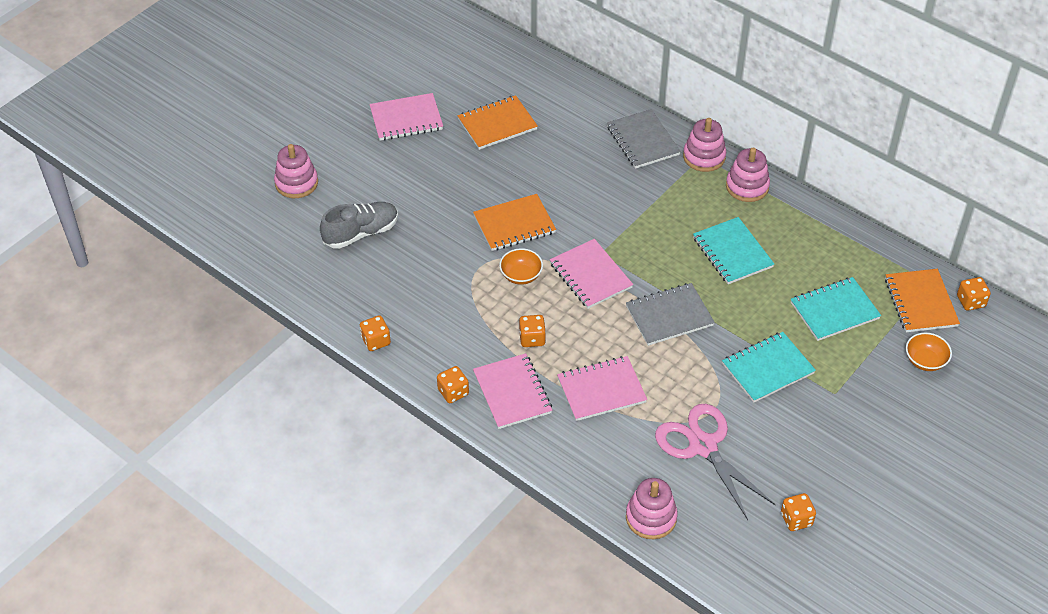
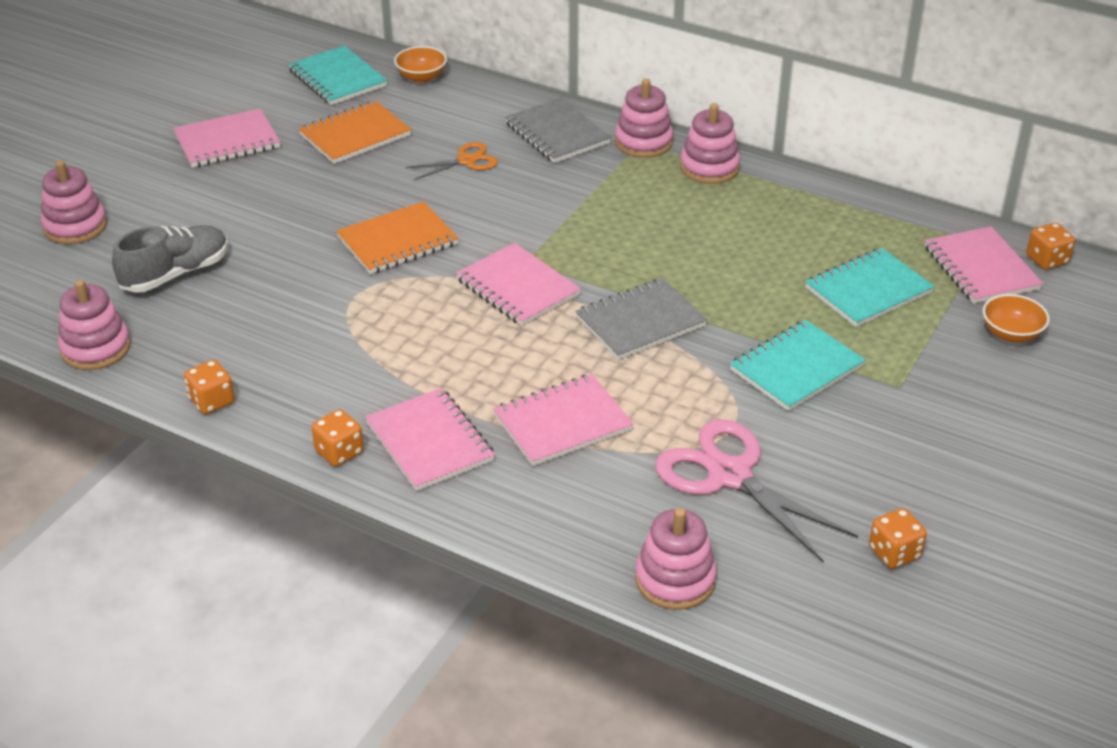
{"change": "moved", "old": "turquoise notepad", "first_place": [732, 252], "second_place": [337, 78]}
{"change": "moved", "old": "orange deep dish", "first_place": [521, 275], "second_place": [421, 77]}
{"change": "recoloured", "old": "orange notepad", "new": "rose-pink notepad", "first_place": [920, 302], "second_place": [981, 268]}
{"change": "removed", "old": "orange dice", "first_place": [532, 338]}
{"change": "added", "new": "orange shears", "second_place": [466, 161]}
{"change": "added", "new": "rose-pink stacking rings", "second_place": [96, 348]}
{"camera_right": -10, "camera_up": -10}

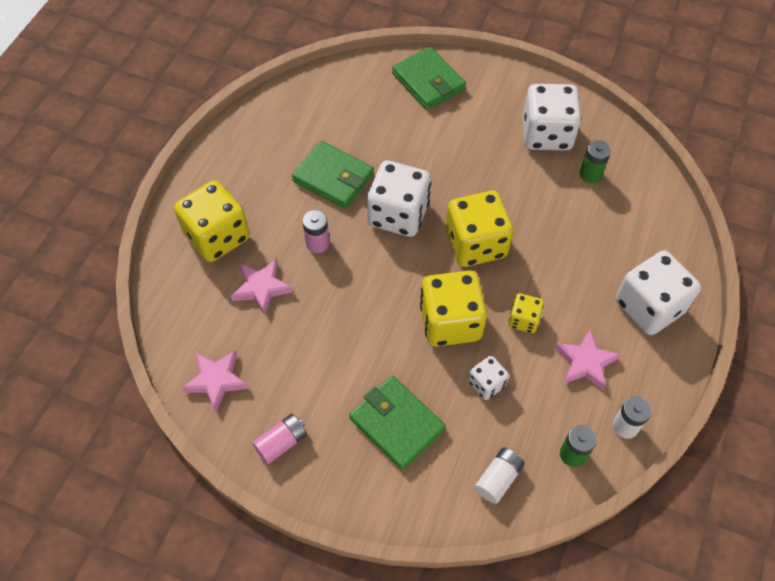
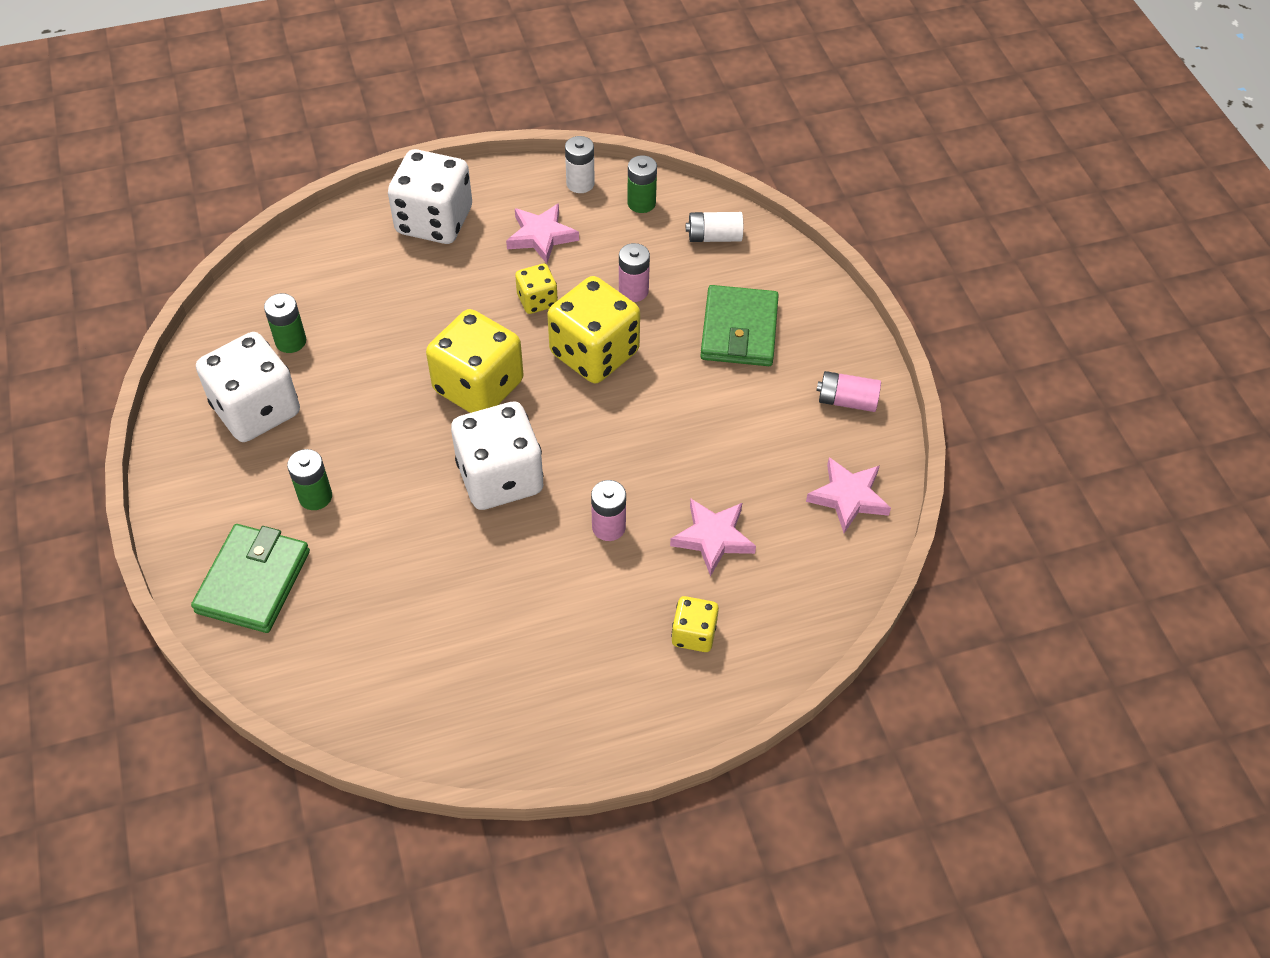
{"change": "removed", "old": "emerald wallet", "first_place": [333, 178]}
{"change": "resized", "old": "golden dice", "first_place": [217, 236], "second_place": [694, 634], "factor": 0.51}
{"change": "replaced", "old": "snow-white dice", "new": "rose-pink AA battery", "first_place": [486, 384], "second_place": [633, 291]}
{"change": "added", "new": "emerald AA battery", "second_place": [315, 496]}
{"camera_right": -130, "camera_up": -5}

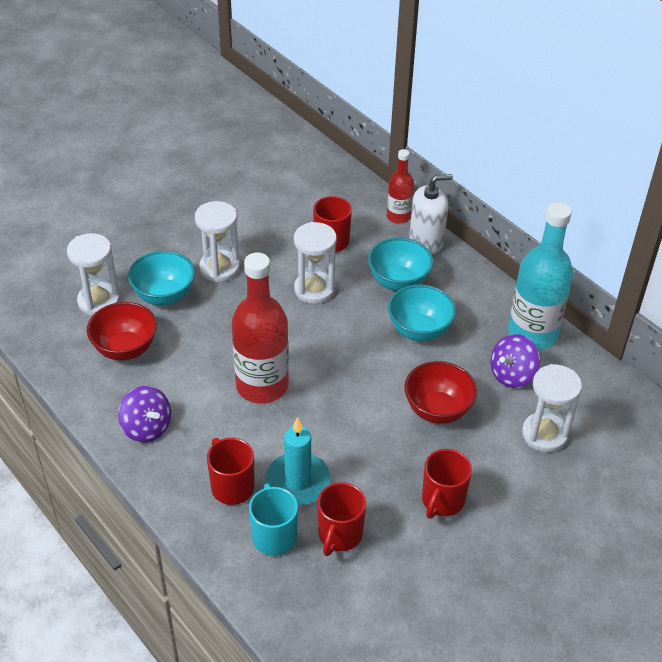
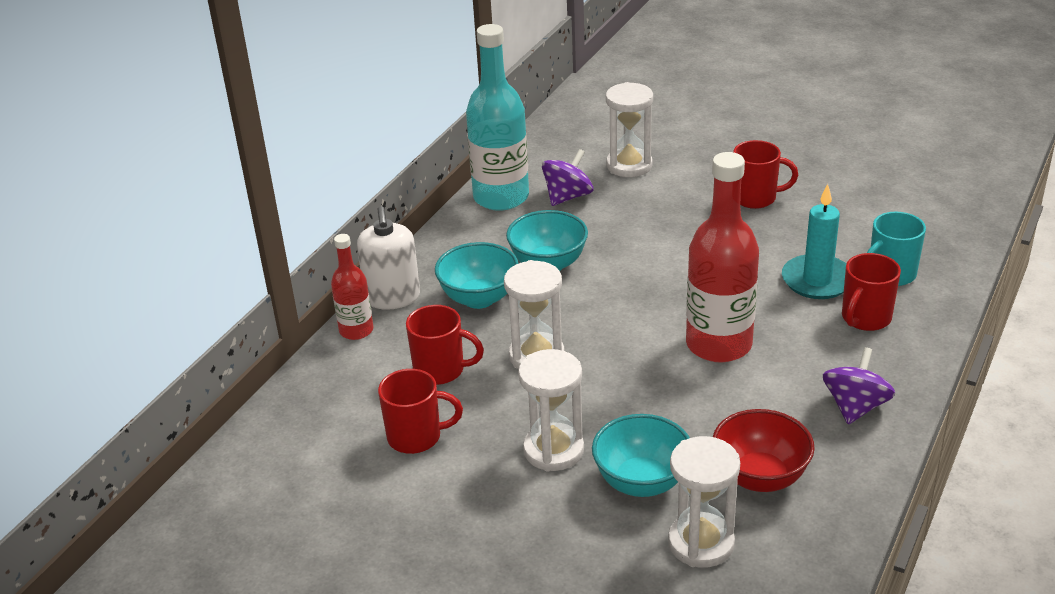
{"change": "turned", "old": "snow-white soap dispenser", "first_place": [426, 241], "second_place": [392, 297], "degrees": -150}
{"change": "turned", "old": "royal purple spinning top", "first_place": [512, 375], "second_place": [568, 197], "degrees": -75}
{"change": "removed", "old": "red deep dish", "first_place": [437, 410]}
{"change": "moved", "old": "red tea mug", "first_place": [339, 535], "second_place": [416, 437]}
{"camera_right": -110, "camera_up": -10}

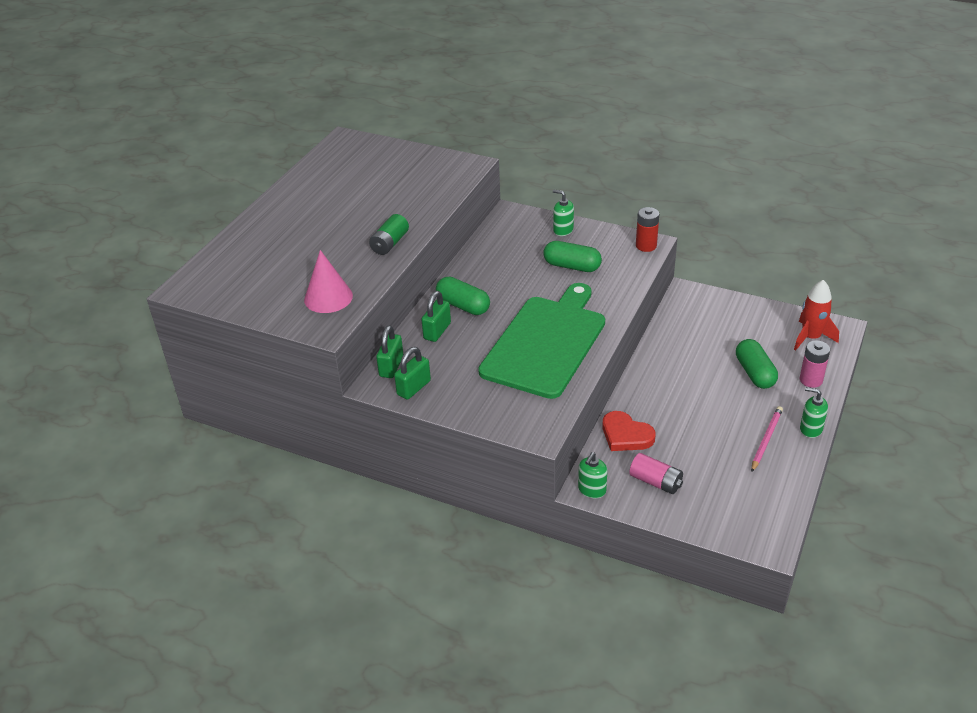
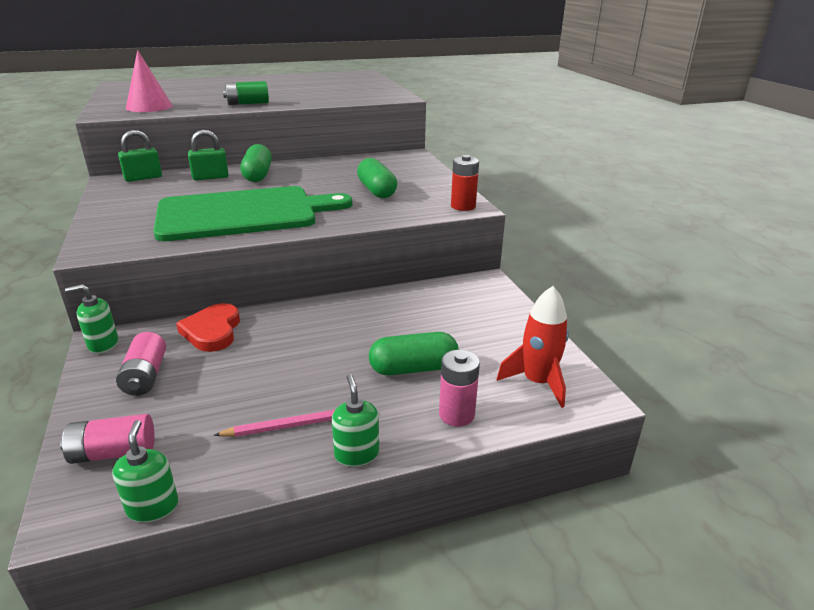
{"change": "moved", "old": "emerald soap dispenser", "first_place": [563, 230], "second_place": [153, 507]}
{"change": "turned", "old": "emerald capsule", "first_place": [754, 373], "second_place": [413, 368], "degrees": 45}
{"change": "removed", "old": "emerald padlock", "first_place": [414, 388]}
{"change": "added", "new": "rose-pink AA battery", "second_place": [113, 452]}
{"camera_right": 45, "camera_up": -10}

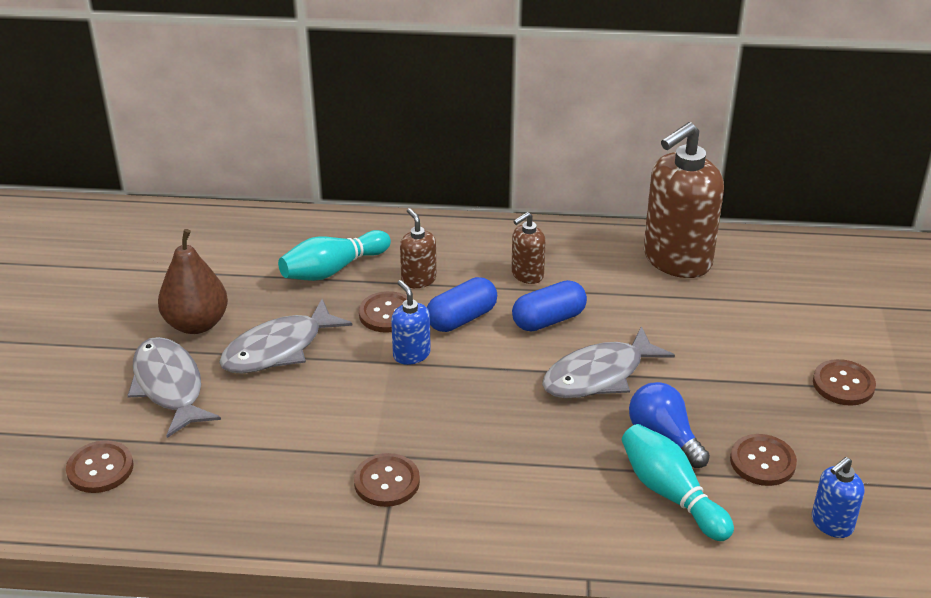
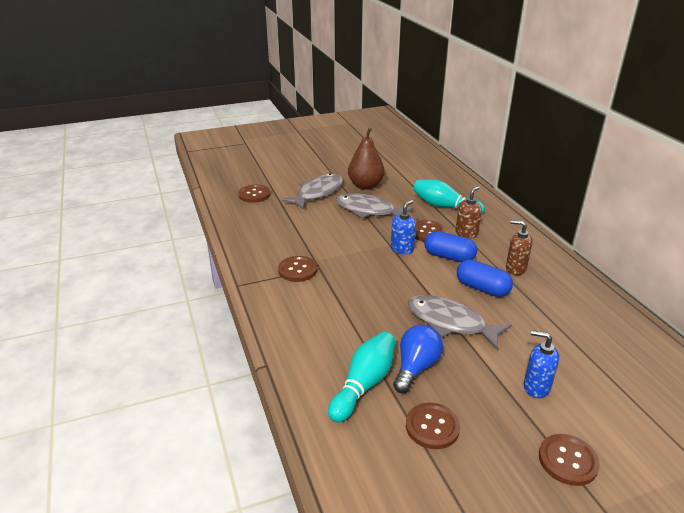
{"change": "removed", "old": "dark brown soap dispenser", "first_place": [676, 260]}
{"change": "moved", "old": "cobalt soap dispenser", "first_place": [831, 524], "second_place": [536, 387]}
{"camera_right": 65, "camera_up": -5}

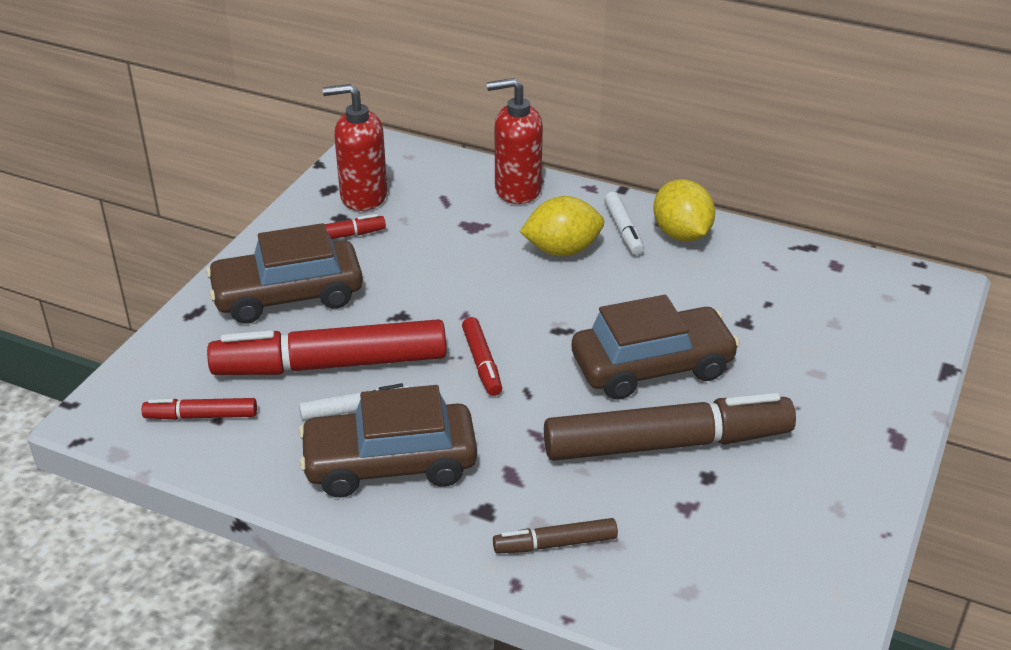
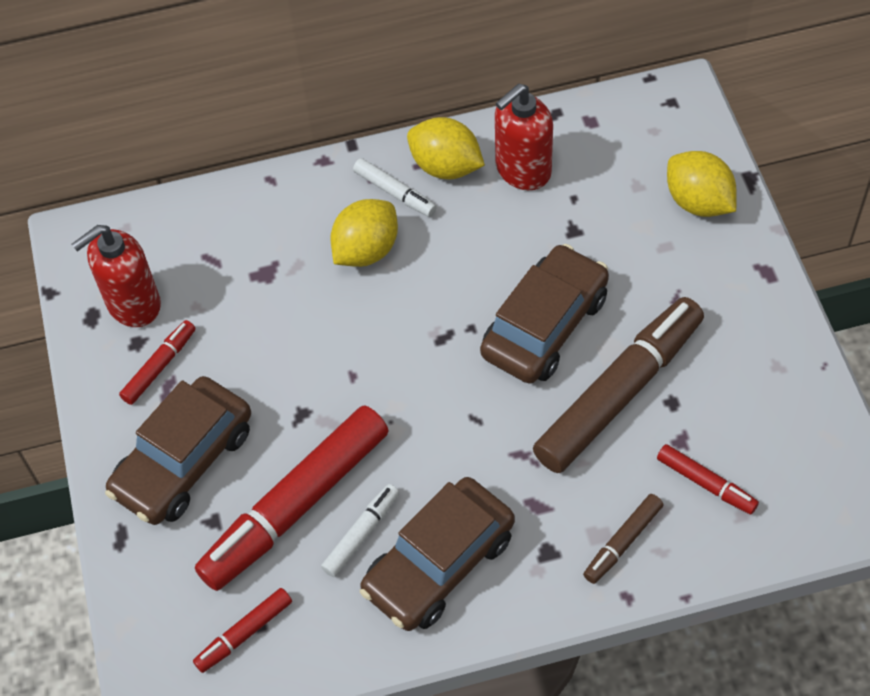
{"change": "moved", "old": "red soap dispenser", "first_place": [517, 190], "second_place": [522, 170]}
{"change": "moved", "old": "red marker", "first_place": [482, 363], "second_place": [706, 483]}
{"change": "added", "new": "golden toy lemon", "second_place": [698, 202]}
{"camera_right": -35, "camera_up": 20}

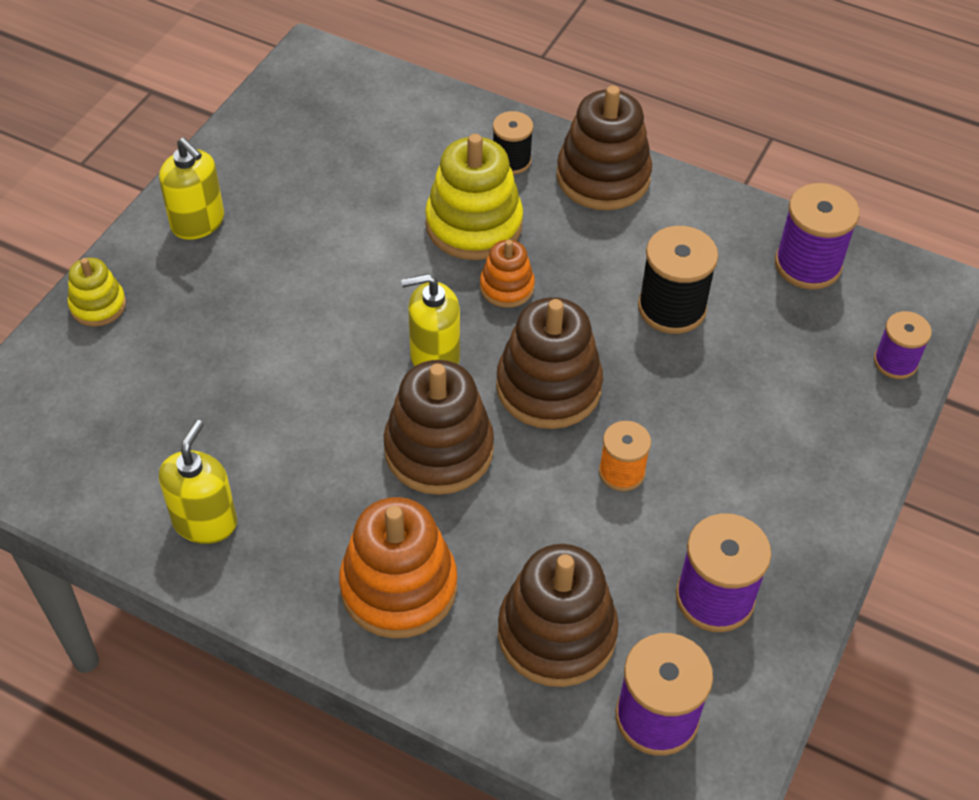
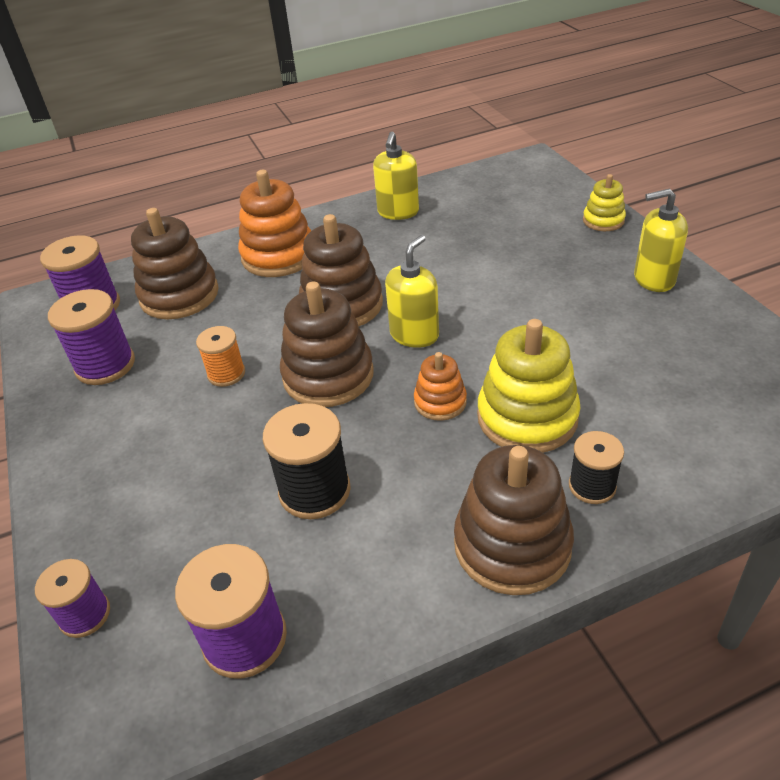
{"change": "turned", "old": "golden soap dispenser", "first_place": [205, 521], "second_place": [398, 212], "degrees": 45}
{"camera_right": 135, "camera_up": -10}

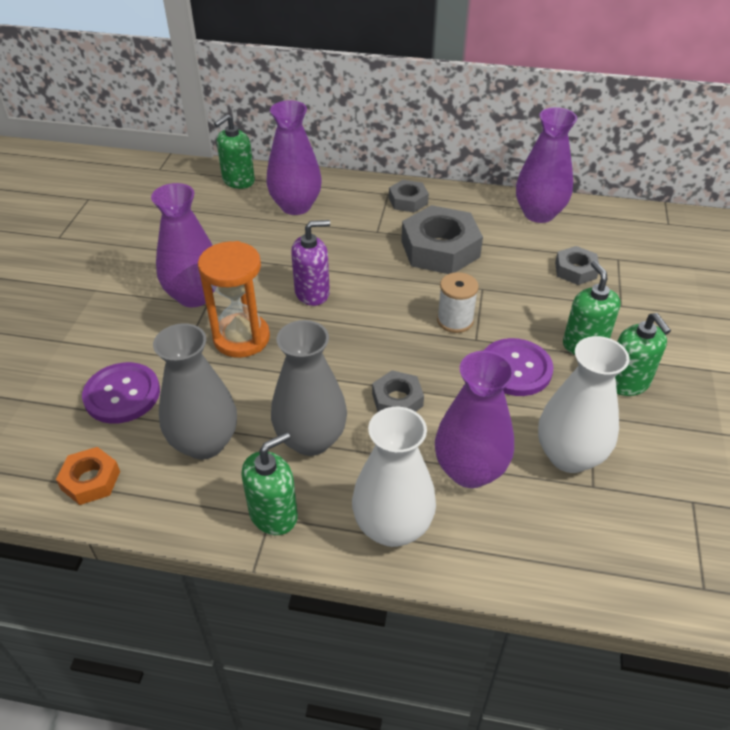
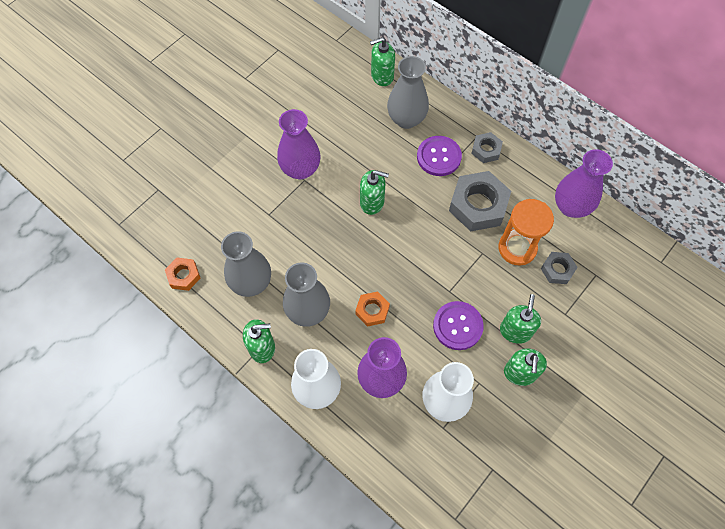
{"change": "recoloured", "old": "royal purple vase", "new": "gray vase", "first_place": [296, 206], "second_place": [406, 119]}
{"change": "recoloured", "old": "royal purple soap dispenser", "new": "emerald soap dispenser", "first_place": [312, 293], "second_place": [372, 202]}
{"change": "moved", "old": "orange sand timer", "first_place": [241, 338], "second_place": [517, 248]}
{"change": "removed", "old": "snow-white spool", "first_place": [455, 320]}
{"change": "moved", "old": "royal purple button", "first_place": [122, 394], "second_place": [439, 157]}
{"change": "recoloured", "old": "gray hex nut", "new": "orange hex nut", "first_place": [397, 400], "second_place": [372, 310]}
{"camera_right": 30, "camera_up": 20}

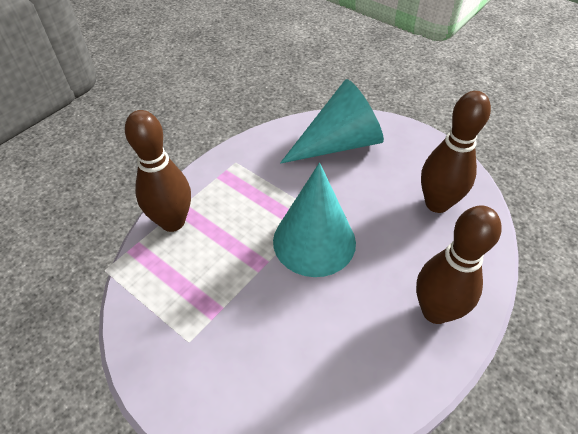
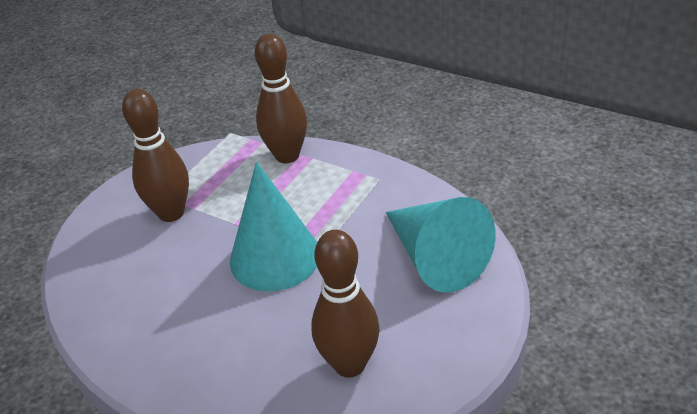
{"change": "moved", "old": "dark brown bowling pin", "first_place": [435, 311], "second_place": [171, 213]}
{"camera_right": 85, "camera_up": -10}

